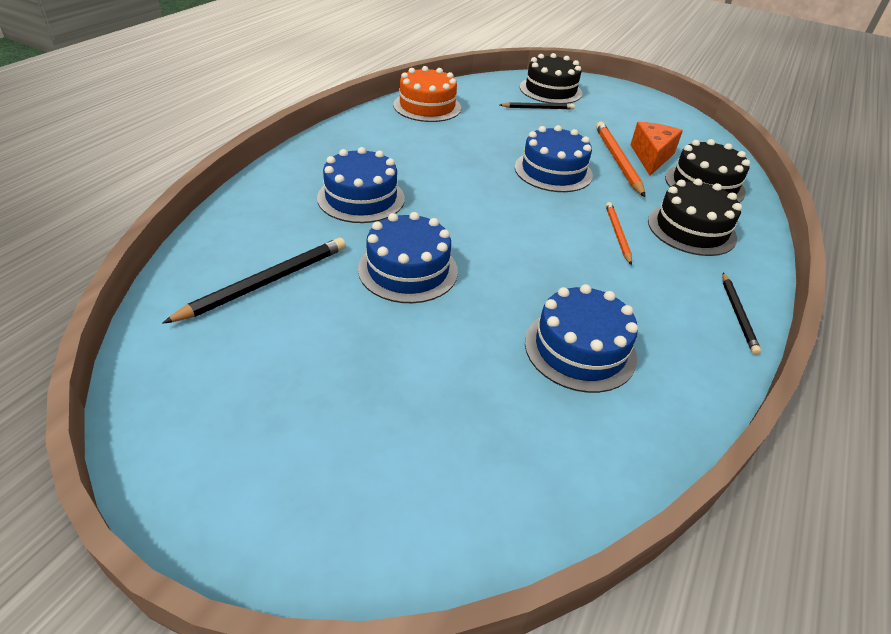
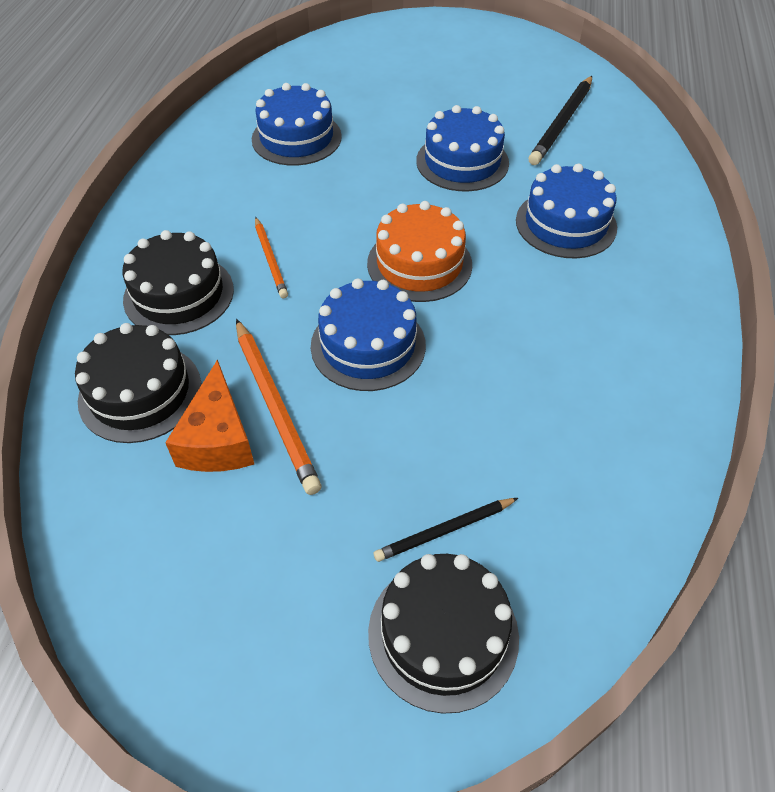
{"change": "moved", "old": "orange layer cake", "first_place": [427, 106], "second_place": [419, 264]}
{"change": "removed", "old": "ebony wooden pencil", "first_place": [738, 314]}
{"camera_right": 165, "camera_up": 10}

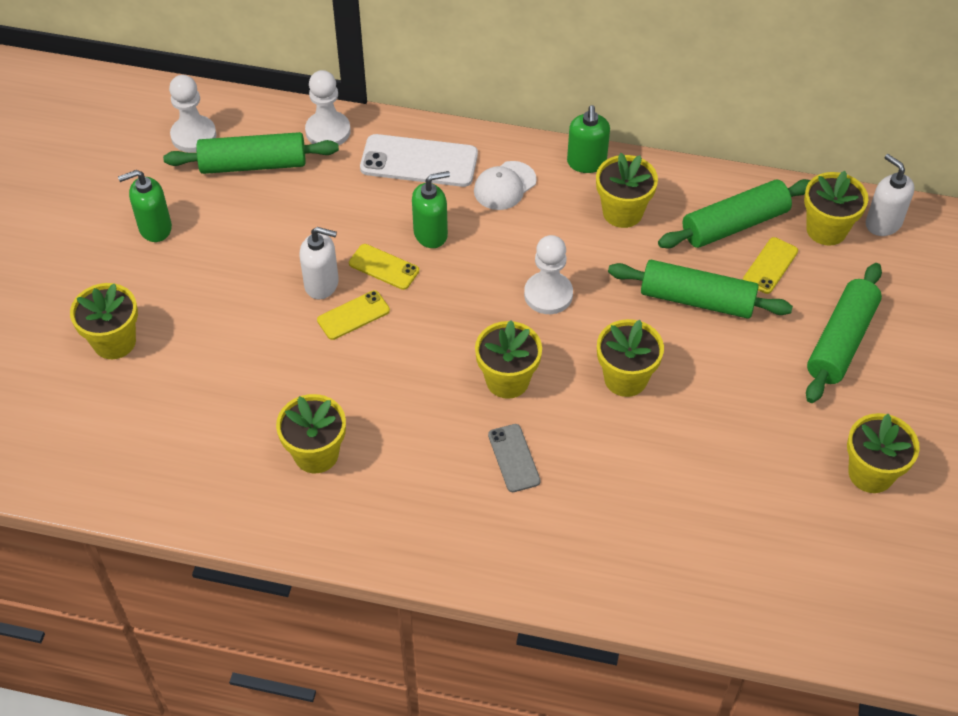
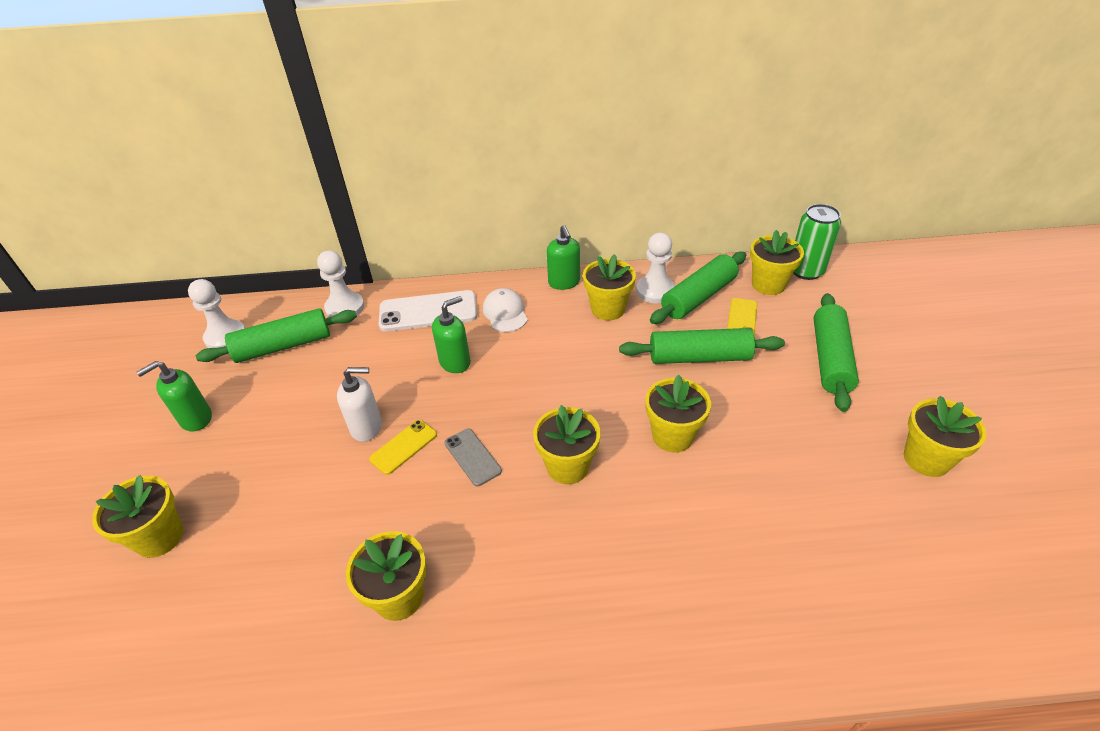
{"change": "replaced", "old": "snow-white soap dispenser", "new": "emerald tin", "first_place": [883, 223], "second_place": [806, 271]}
{"change": "turned", "old": "snow-white peaked cap", "first_place": [504, 186], "second_place": [505, 313], "degrees": 135}
{"change": "moved", "old": "snow-white chess pawn", "first_place": [548, 294], "second_place": [655, 291]}
{"change": "removed", "old": "golden mobile phone", "first_place": [383, 267]}
{"change": "moved", "old": "gray mobile phone", "first_place": [514, 458], "second_place": [472, 457]}
{"camera_right": -15, "camera_up": -10}

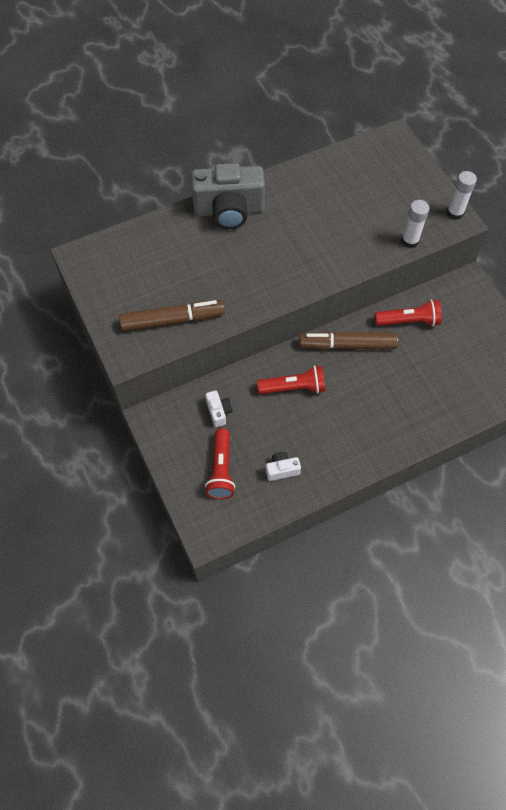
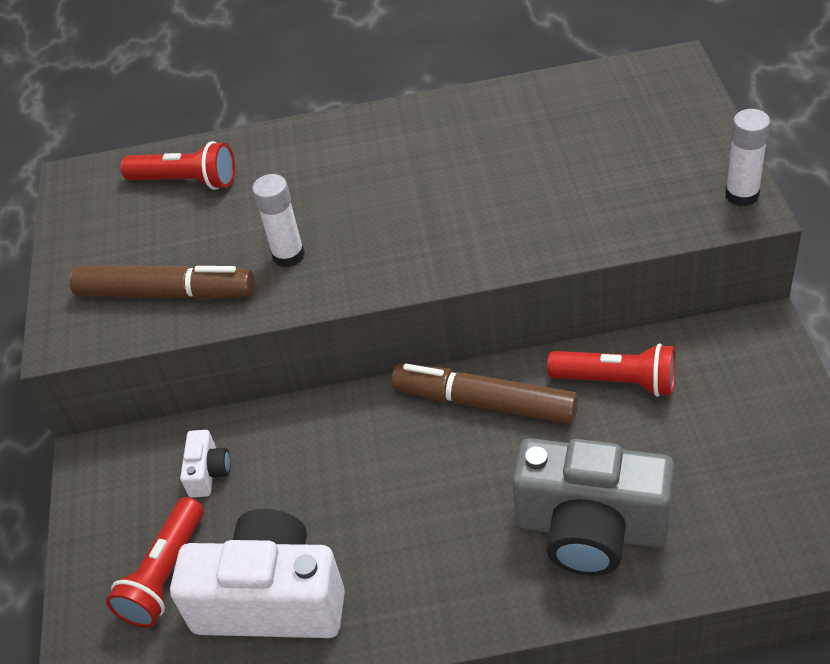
{"change": "moved", "old": "gray photo camera", "first_place": [229, 210], "second_place": [591, 528]}
{"change": "moved", "old": "snow-white glue stick", "first_place": [410, 241], "second_place": [288, 255]}
{"change": "moved", "old": "red torch", "first_place": [294, 387], "second_place": [186, 181]}
{"change": "resized", "old": "snow-white photo camera", "first_place": [282, 470], "second_place": [271, 599], "factor": 2.32}
{"camera_right": 25, "camera_up": -15}

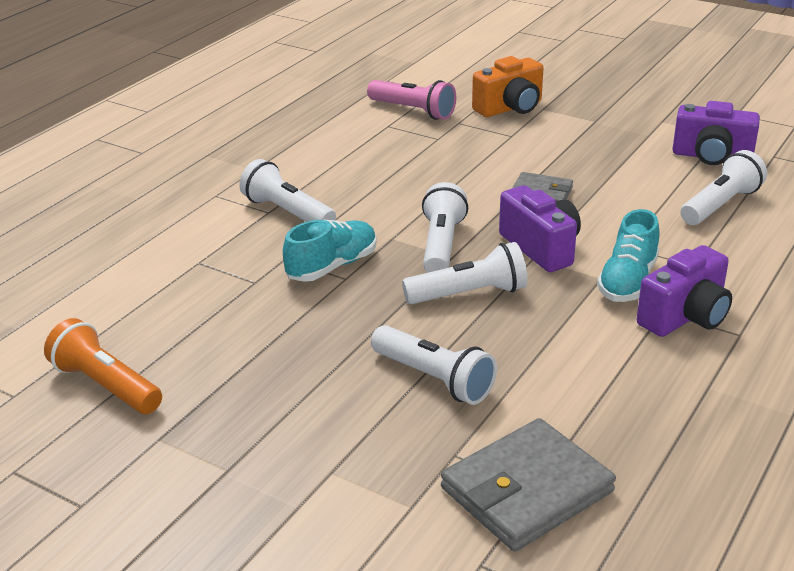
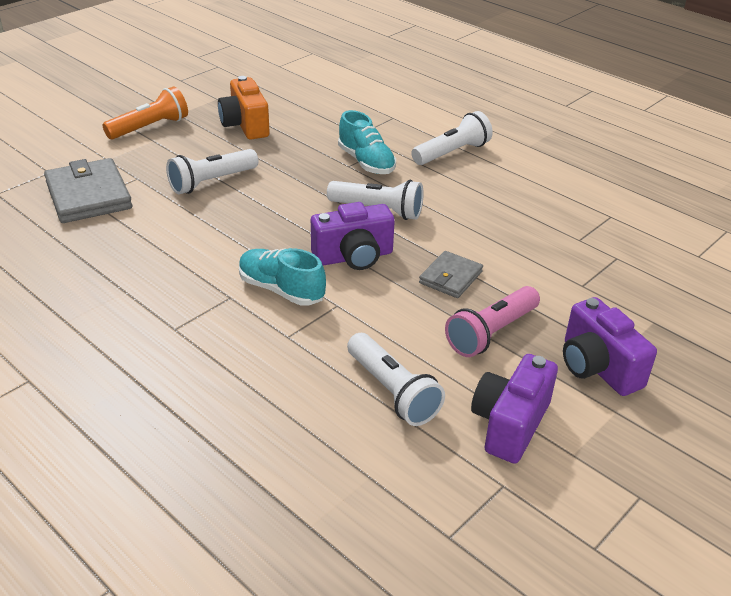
{"change": "moved", "old": "orange photo camera", "first_place": [510, 108], "second_place": [245, 125]}
{"change": "moved", "old": "rose-pink torch", "first_place": [413, 111], "second_place": [491, 333]}
{"change": "removed", "old": "snow-white torch", "first_place": [469, 294]}
{"change": "moved", "old": "royal purple photo camera", "first_place": [685, 317], "second_place": [597, 367]}
{"change": "moved", "old": "orange torch", "first_place": [106, 385], "second_place": [150, 127]}
{"camera_right": 100, "camera_up": 5}

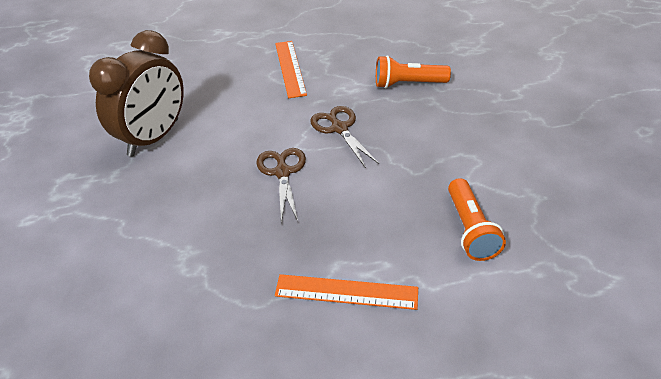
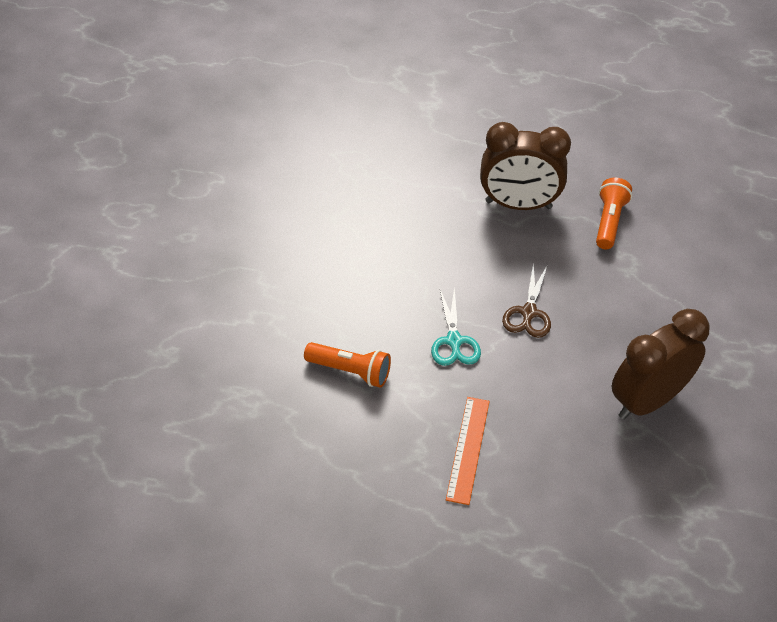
{"change": "recoloured", "old": "dark brown shears", "new": "turquoise shears", "first_place": [339, 128], "second_place": [454, 341]}
{"change": "moved", "old": "orange torch", "first_place": [470, 229], "second_place": [609, 222]}
{"change": "replaced", "old": "orange measuring stick", "new": "dark brown bedside clock", "first_place": [346, 292], "second_place": [518, 205]}
{"camera_right": -160, "camera_up": 5}

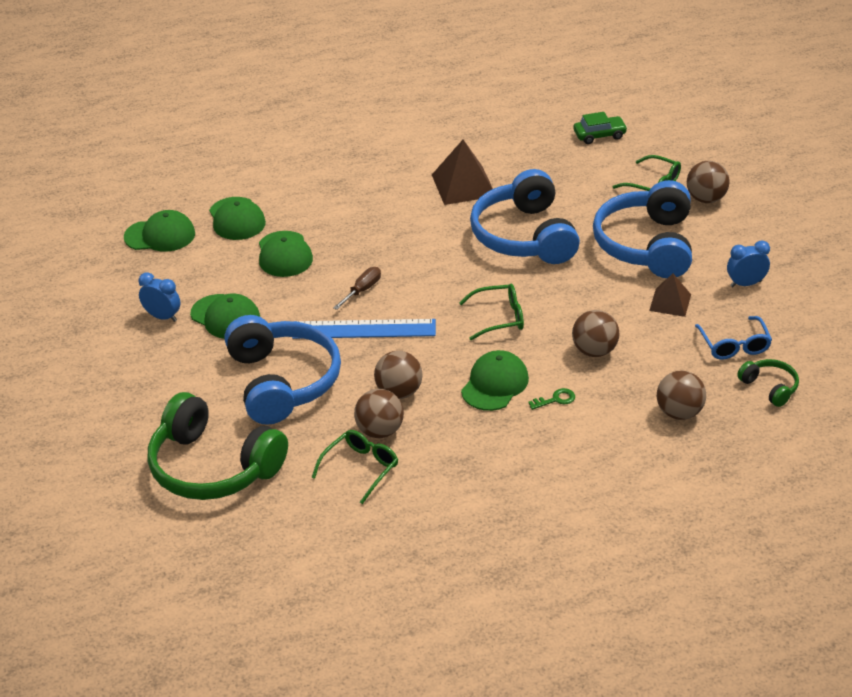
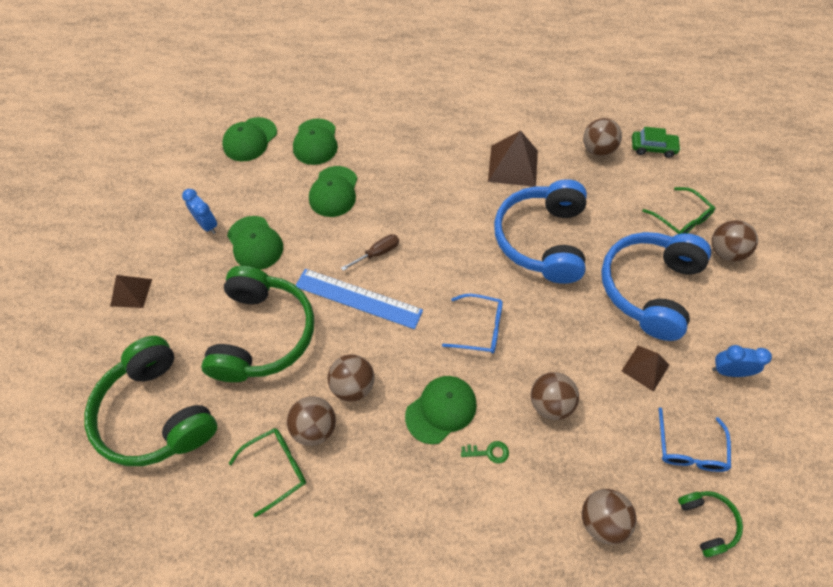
{"change": "turned", "old": "emerald peaked cap", "first_place": [160, 235], "second_place": [250, 139], "degrees": 105}
{"change": "recoloured", "old": "emerald glasses", "new": "cobalt glasses", "first_place": [499, 318], "second_place": [480, 328]}
{"change": "recoloured", "old": "cobalt headset", "new": "emerald headset", "first_place": [282, 382], "second_place": [262, 334]}
{"change": "added", "new": "dark brown sphere", "second_place": [597, 150]}
{"change": "added", "new": "dark brown solid pyramid", "second_place": [131, 292]}
{"camera_right": 20, "camera_up": 20}

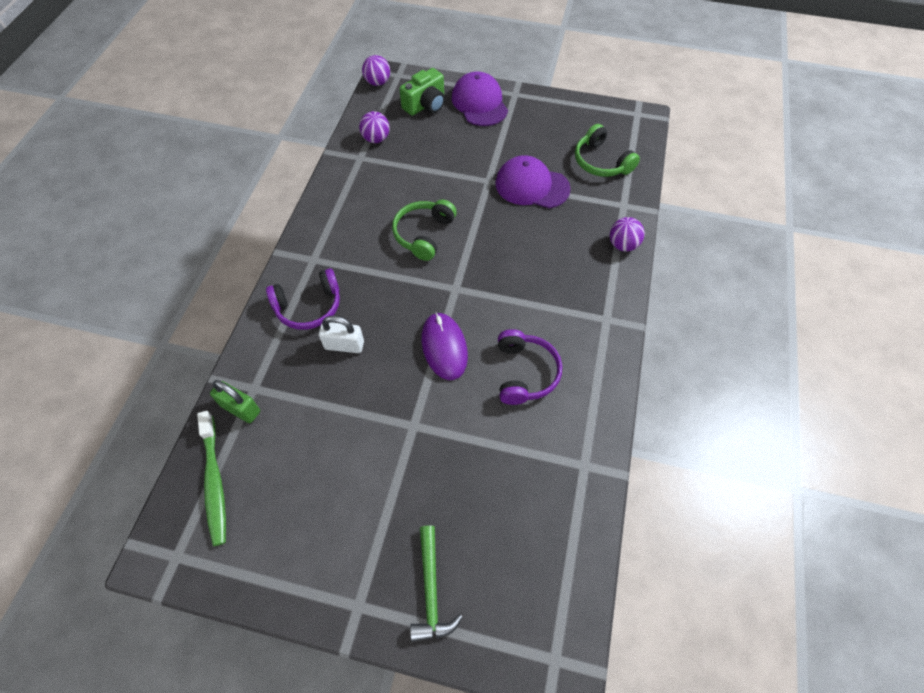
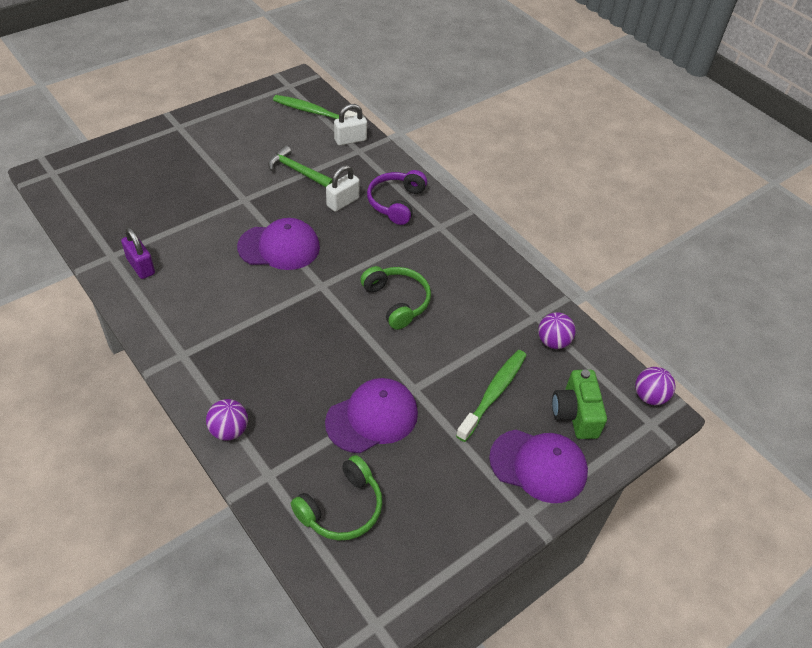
{"change": "turned", "old": "emerald headset", "first_place": [601, 162], "second_place": [341, 508], "degrees": 135}
{"change": "replaced", "old": "royal purple computer mouse", "new": "royal purple peaked cap", "first_place": [444, 347], "second_place": [279, 247]}
{"change": "removed", "old": "royal purple headset", "first_place": [524, 373]}
{"change": "recoloured", "old": "emerald padlock", "new": "snow-white padlock", "first_place": [240, 408], "second_place": [350, 140]}
{"change": "moved", "old": "emerald carpenter's hammer", "first_place": [431, 590], "second_place": [298, 171]}
{"change": "added", "new": "royal purple padlock", "second_place": [141, 266]}
{"change": "added", "new": "emerald toothbrush", "second_place": [493, 394]}
{"camera_right": 125, "camera_up": -10}

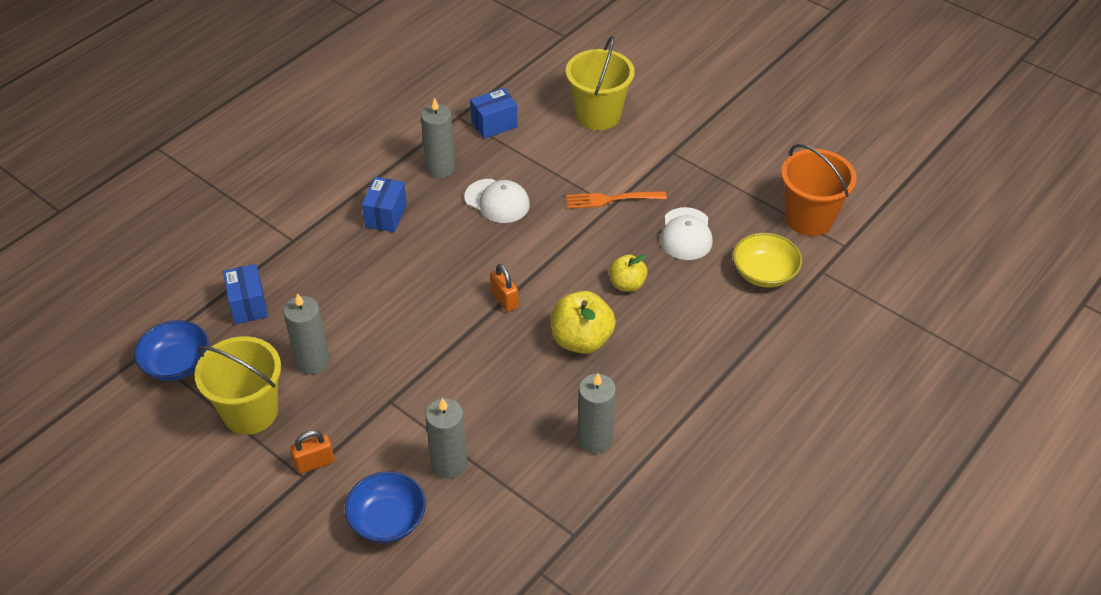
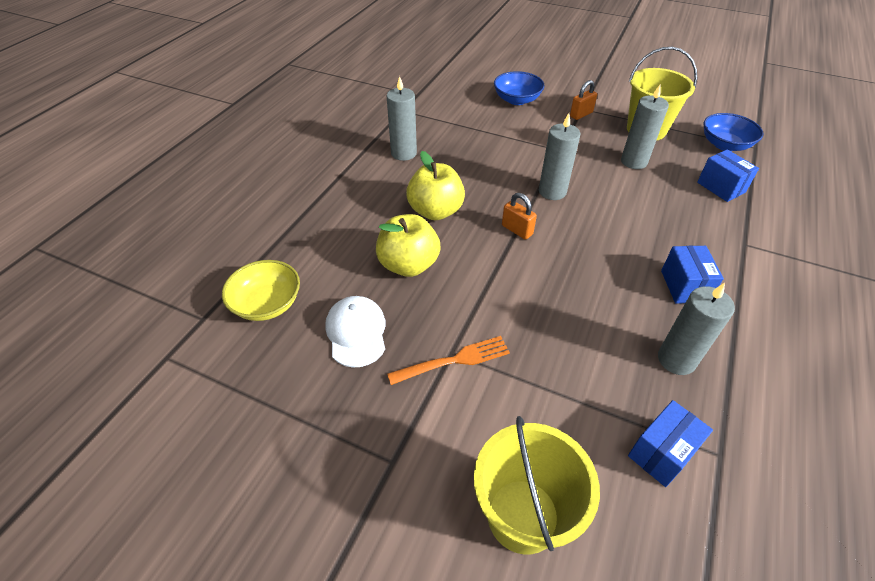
{"change": "removed", "old": "orange pail", "first_place": [809, 218]}
{"change": "removed", "old": "snow-white peaked cap", "first_place": [497, 201]}
{"change": "resized", "old": "golden toy apple", "first_place": [627, 284], "second_place": [408, 265], "factor": 1.62}
{"change": "moved", "old": "gray candle", "first_place": [449, 464], "second_place": [552, 191]}
{"camera_right": 165, "camera_up": 0}

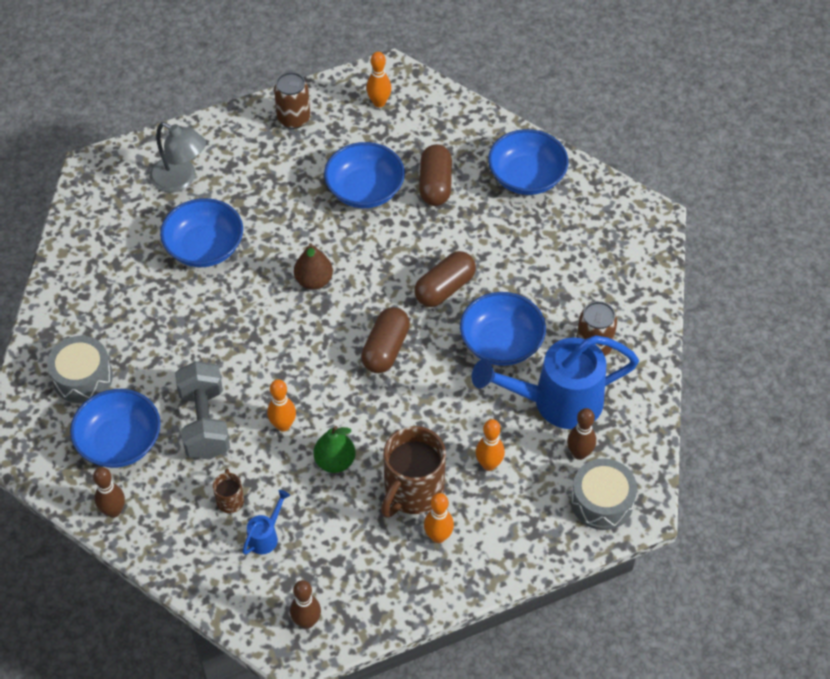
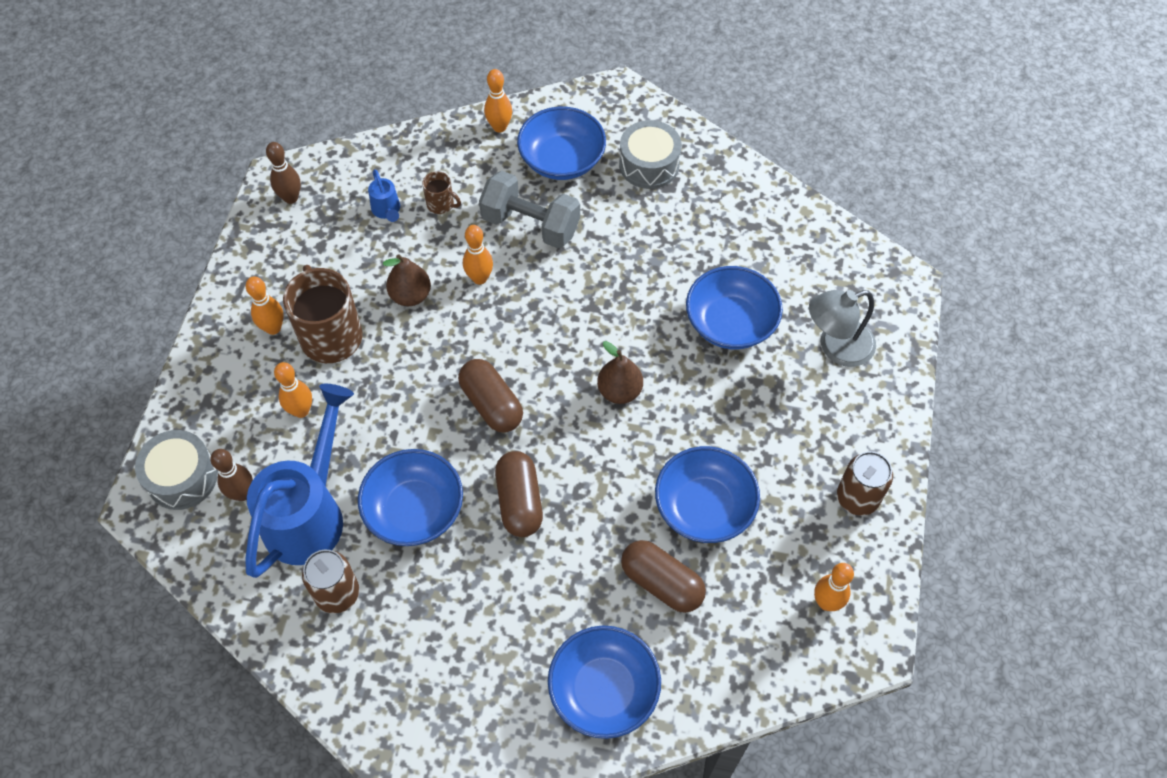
{"change": "recoloured", "old": "emerald pear", "new": "dark brown pear", "first_place": [335, 461], "second_place": [410, 295]}
{"change": "recoloured", "old": "dark brown bowling pin", "new": "orange bowling pin", "first_place": [113, 511], "second_place": [499, 127]}
{"camera_right": 125, "camera_up": 5}

